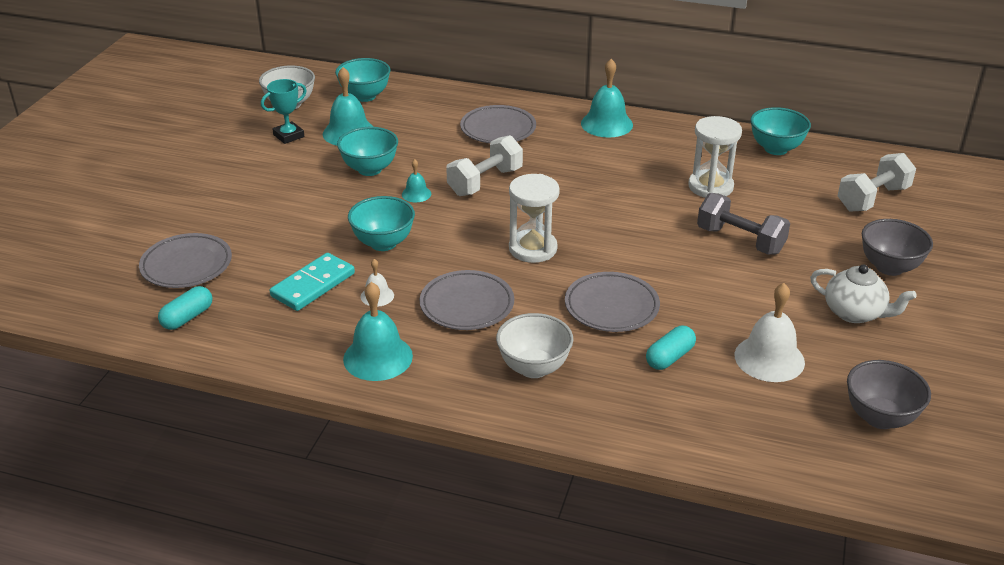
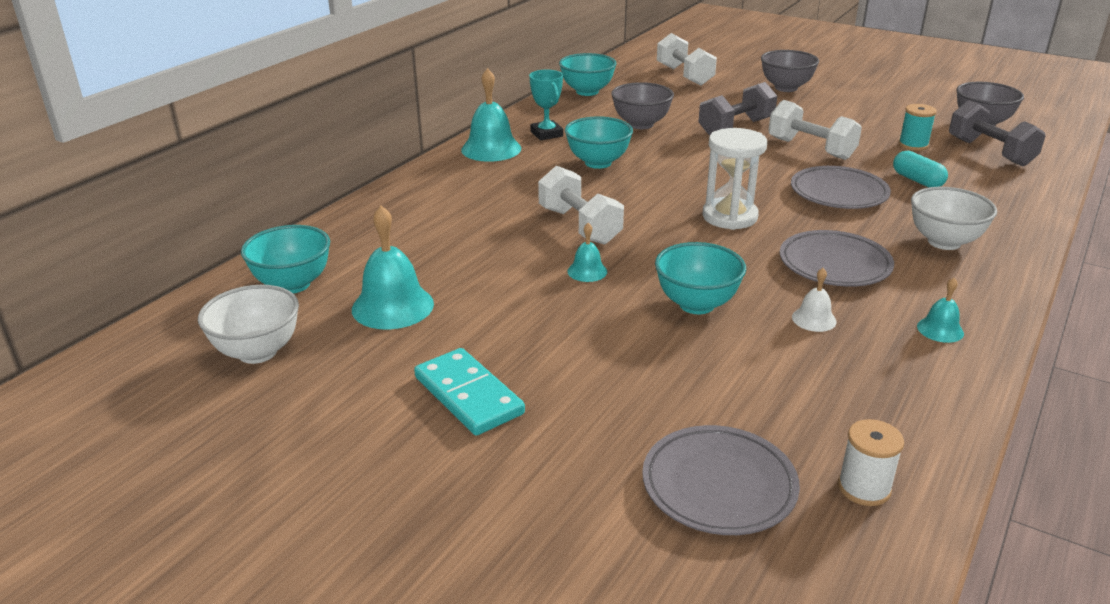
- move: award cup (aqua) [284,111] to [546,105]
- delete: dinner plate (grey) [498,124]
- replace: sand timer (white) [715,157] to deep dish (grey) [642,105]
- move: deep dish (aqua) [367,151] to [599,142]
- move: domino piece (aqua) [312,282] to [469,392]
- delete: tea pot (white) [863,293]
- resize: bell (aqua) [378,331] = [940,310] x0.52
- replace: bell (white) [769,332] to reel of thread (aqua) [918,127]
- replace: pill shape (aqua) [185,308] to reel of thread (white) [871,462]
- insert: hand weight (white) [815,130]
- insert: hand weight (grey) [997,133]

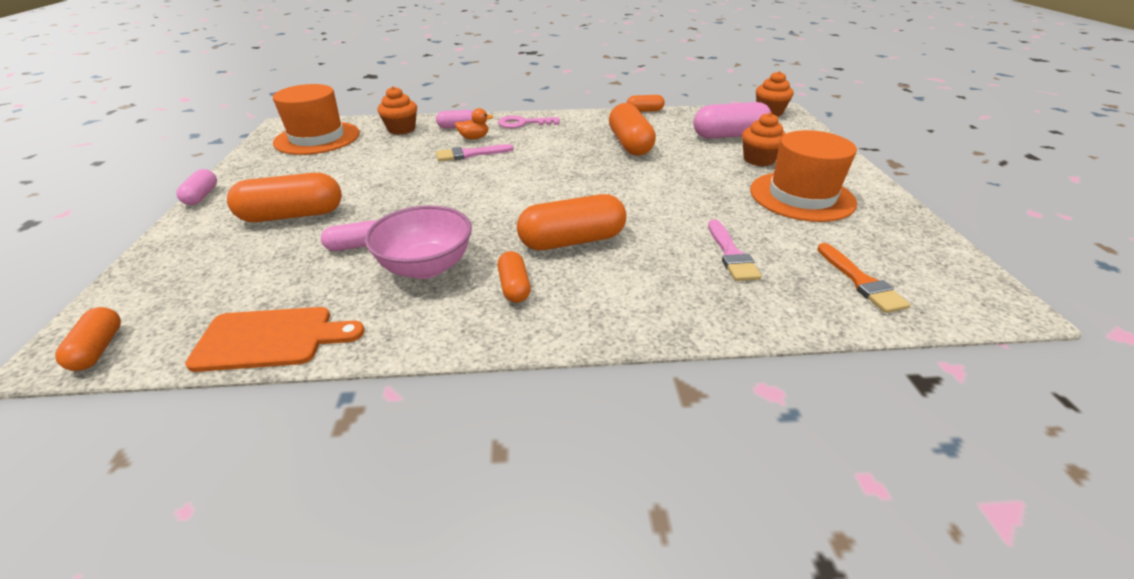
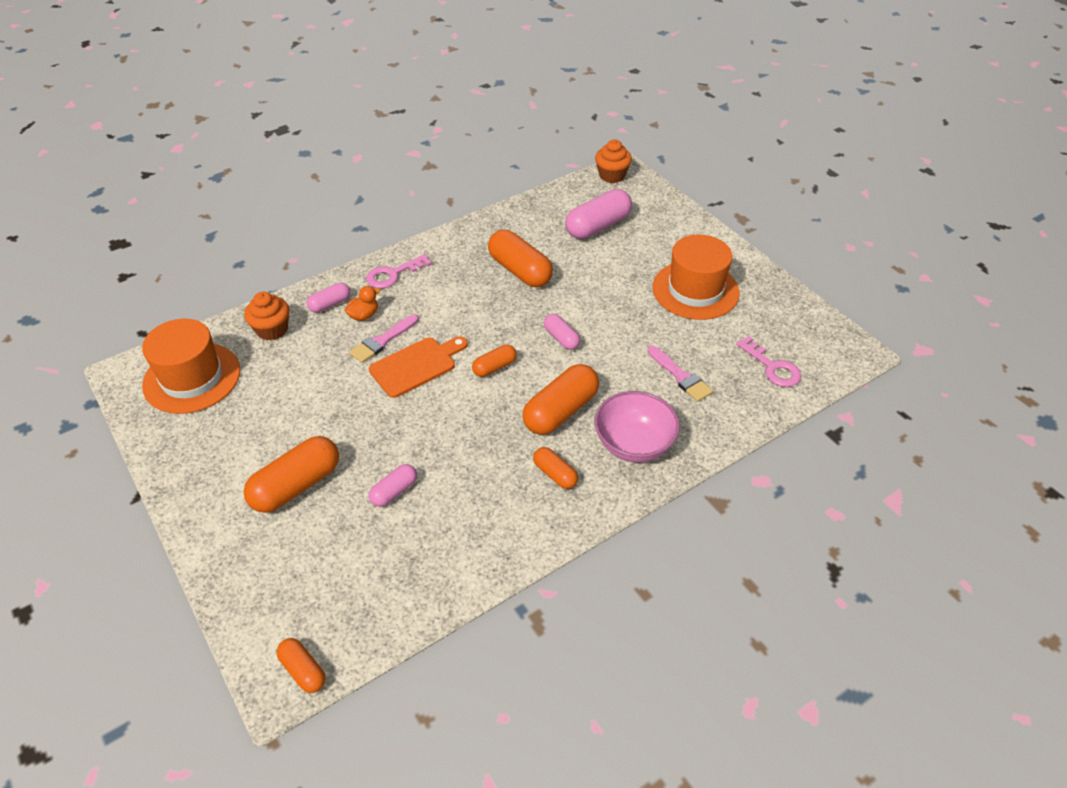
- move: pill shape (orange-coloured) [645,103] to [494,360]
- delete: cupcake (orange-coloured) [764,139]
- move: pill shape (rose-pink) [196,187] to [562,332]
- move: deep dish (rose-pink) [418,242] to [637,426]
- replace: brush (orange-coloured) [863,278] to key (rose-pink) [768,361]
- move: cutting board (orange-coloured) [274,339] to [418,367]

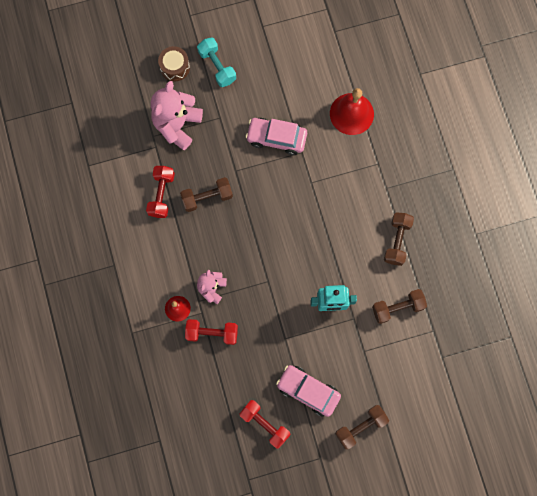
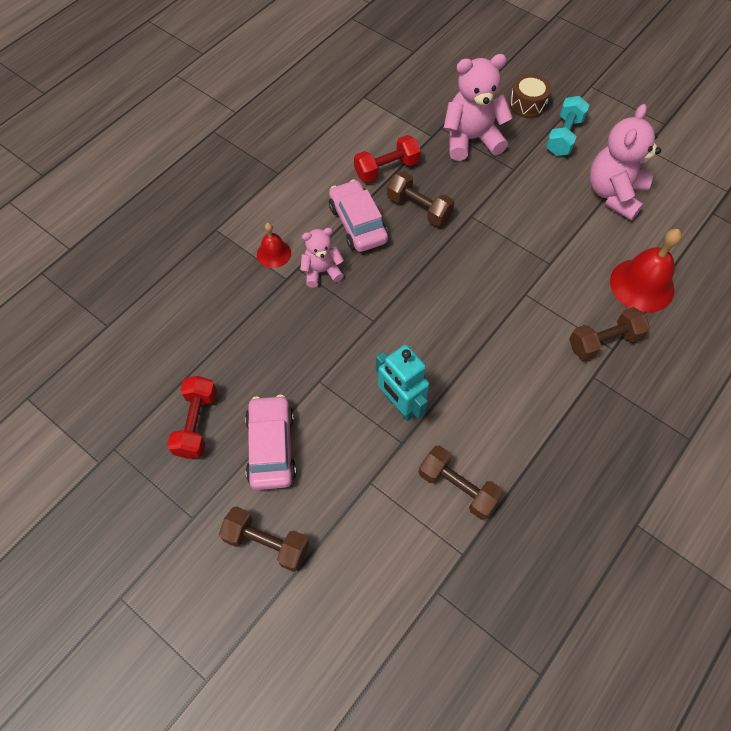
- move: automobile (rose-pink) [276,136] to [358,216]
- move: hand weight (russet) [399,239] to [609,334]
- delete: hand weight (scarlet) [211,332]
- insert: teddy (rose-pink) [625,162]

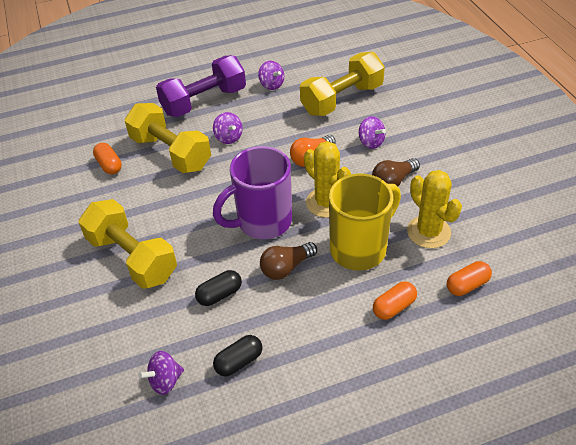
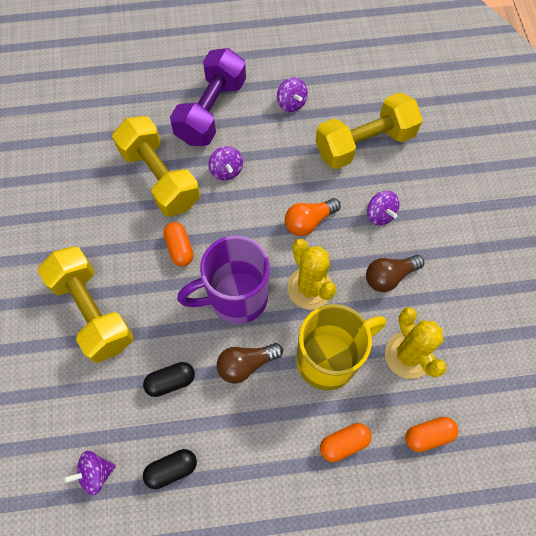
- rotate: hand weight (royal purple) [201,86] = [208,97] 45 degrees counterclockwise
- move: pill shape (orange-coloured) [107,158] to [178,244]

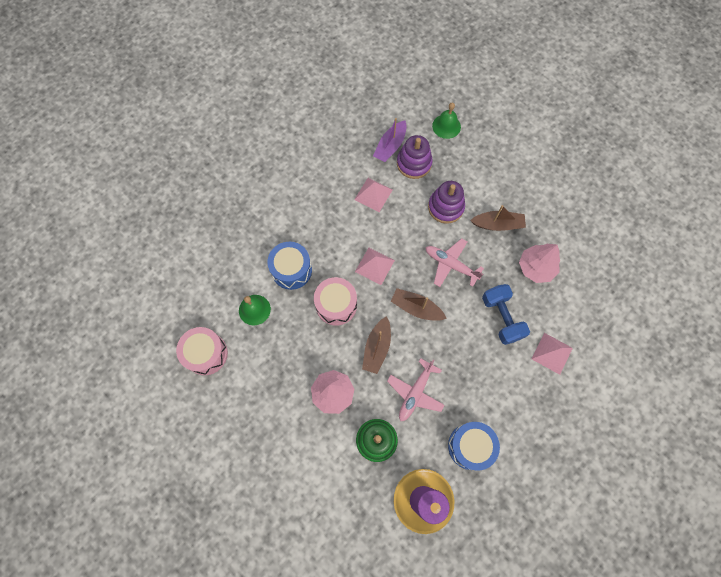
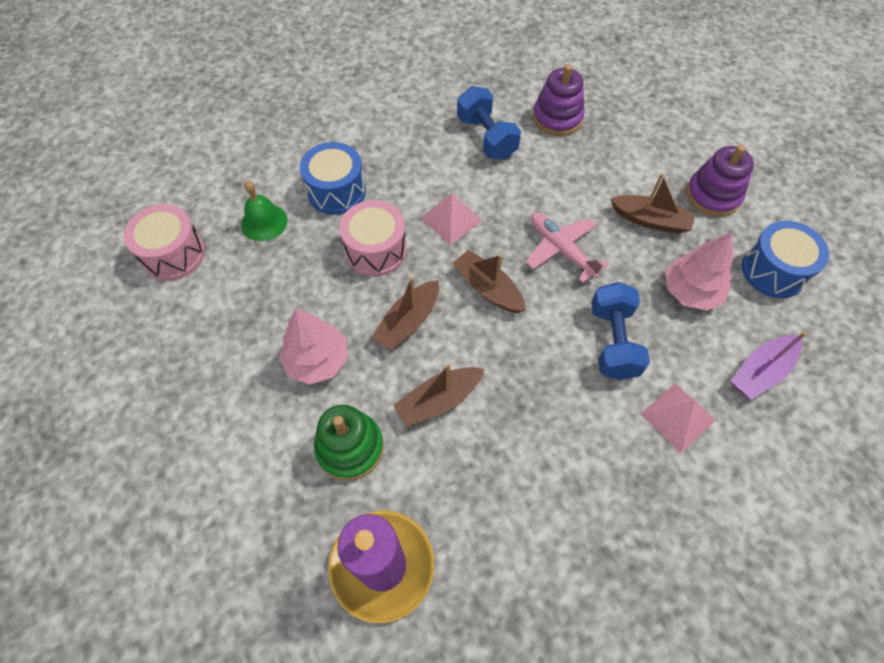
- delete: bell (leaf-green) [446,121]
- move: boat (royal purple) [390,140] to [769,365]
- replace: solid pyramid (rose-pink) [373,195] to hand weight (blue) [489,123]
- move: ring stacker (royal purple) [446,202] to [720,181]
- replace: aeroplane (rose-pink) [416,389] to boat (russet) [438,395]
- move: toy drum (blue) [474,446] to [785,259]

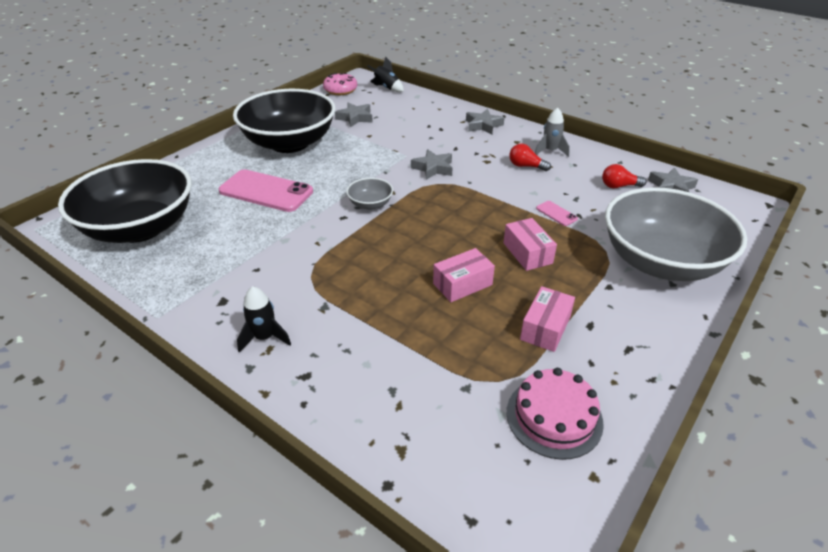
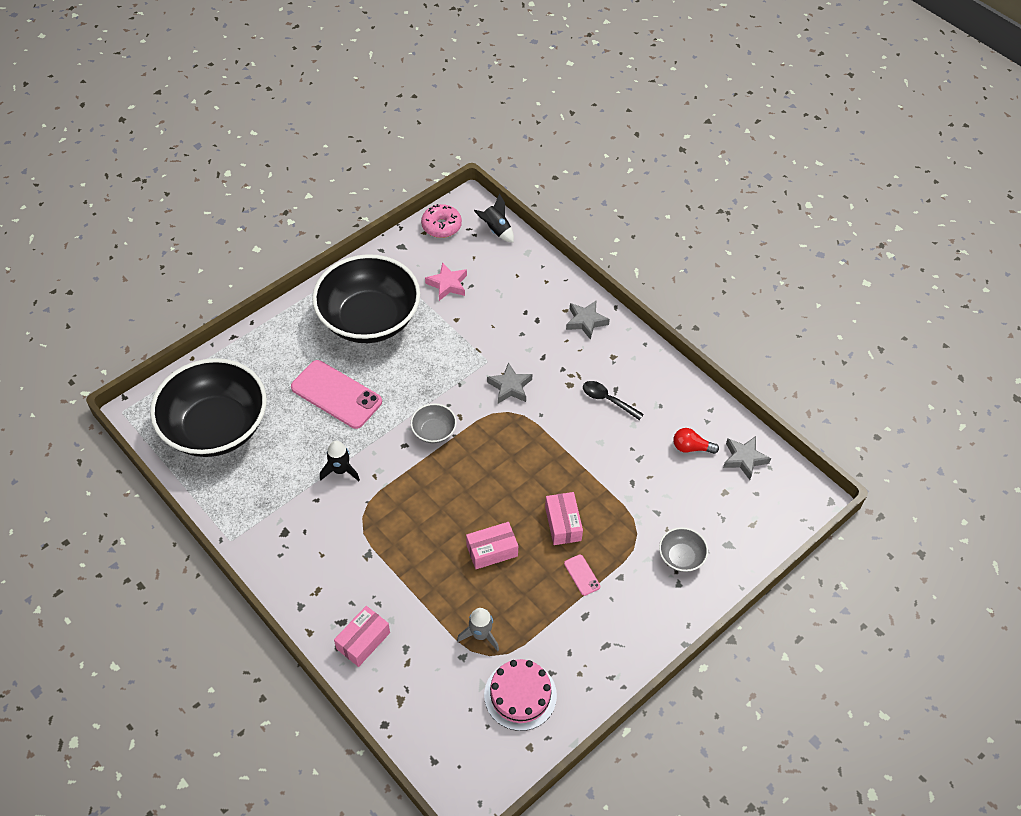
- recolor: star (grey) [354,114] to star (rose-pink) [446,281]
- move: spaceship (grey) [552,132] to [478,629]
- replace: lightbulb (scarlet) [530,157] to tablespoon (ebony) [613,400]
- resize: deep dish (grey) [676,234] = [683,549] x0.41
- move: phone (rose-pink) [557,213] to [582,575]
- move: spaceship (ebony) [264,319] to [340,461]
- move: parcel (rose-pink) [547,319] to [362,636]

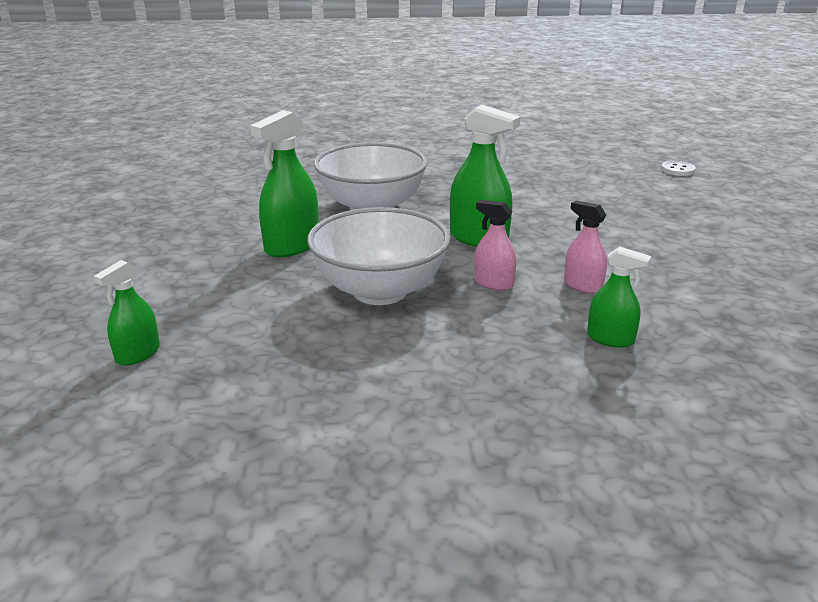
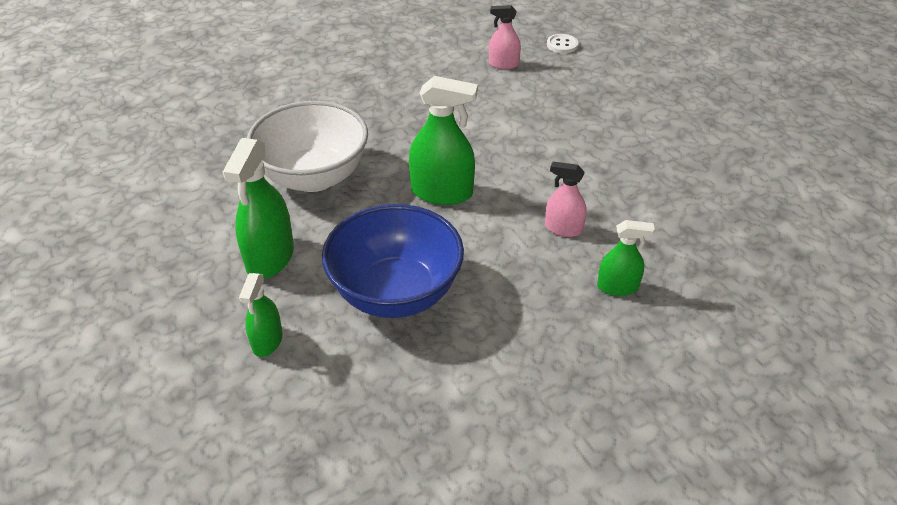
- move: spray cleaner (rose-pink) [495,245] to [505,37]
- recolor: deep dish (white) [378,256] to deep dish (blue) [393,261]
- move: spray cleaner (leaf-green) [127,313] to [261,315]

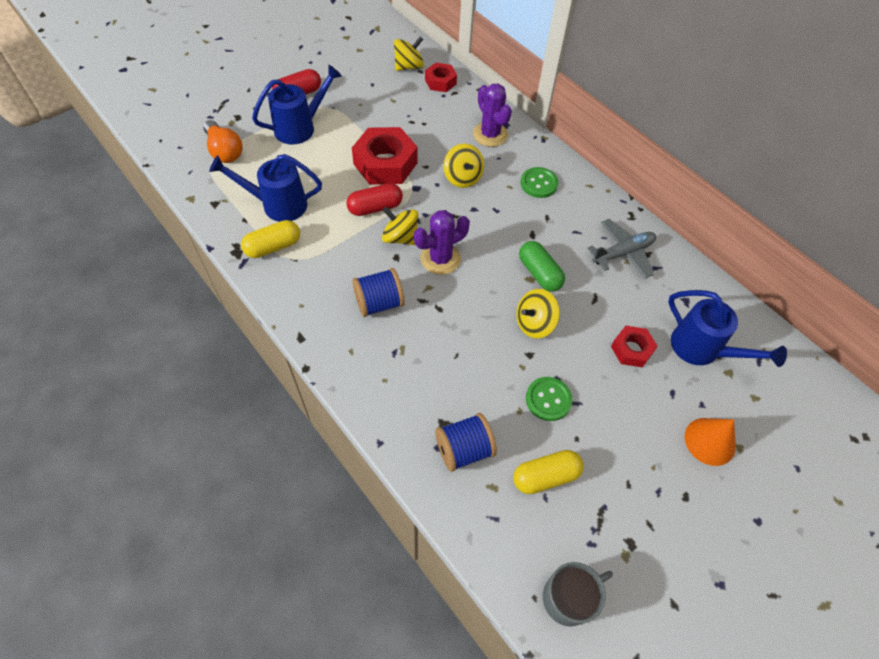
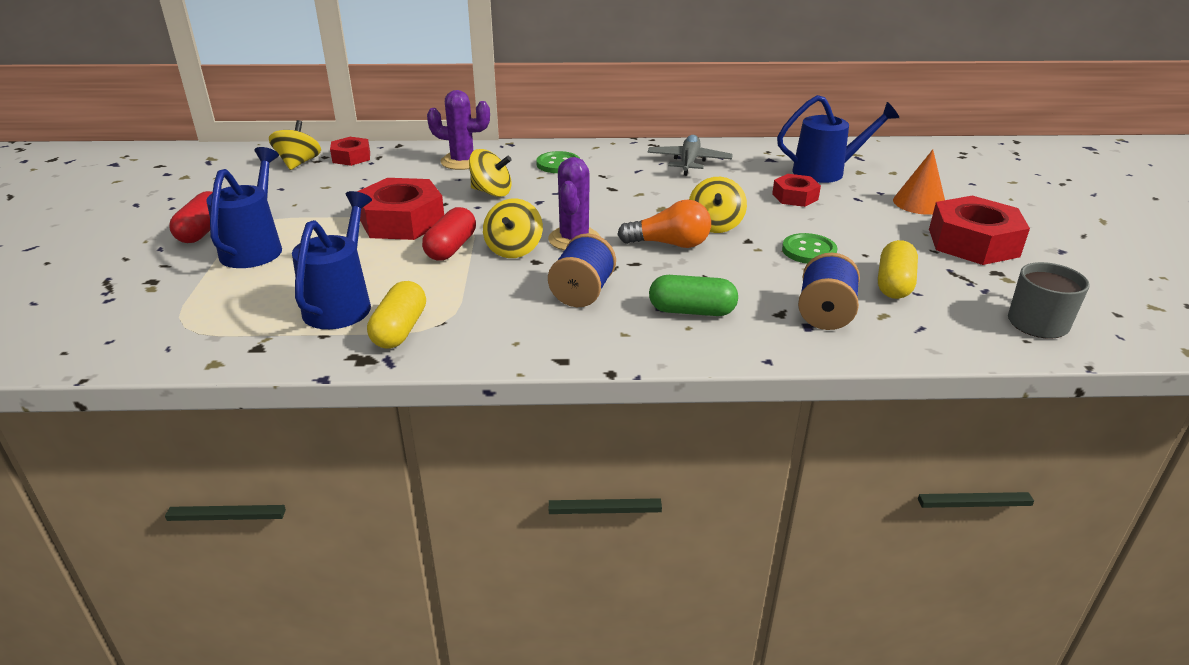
- move: lightbulb (orange-coloured) [222,141] to [664,224]
- rotate: watering pot (blue) [265,188] = [332,260] 150 degrees clockwise
- rotate: whirligig (golden) [400,225] = [513,228] 60 degrees counterclockwise
- move: pill shape (leaf-green) [542,266] to [693,295]
- insert: hex nut (scarlet) [979,230]

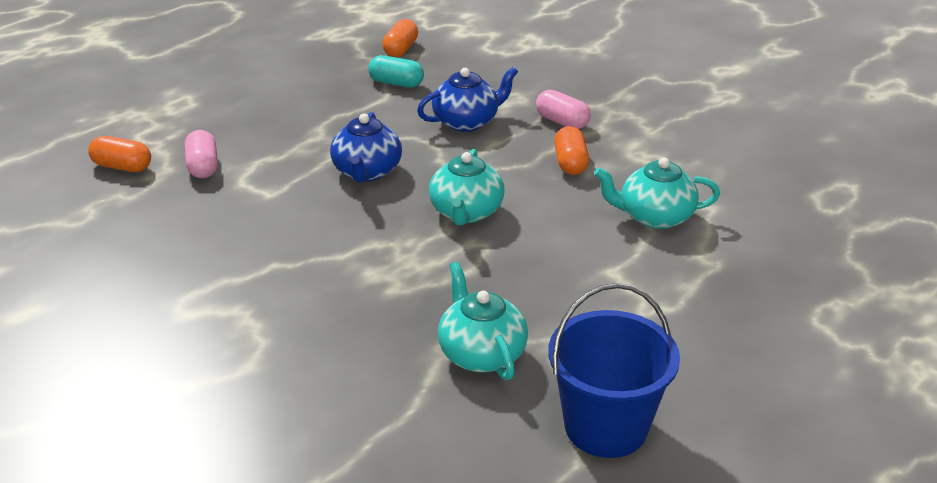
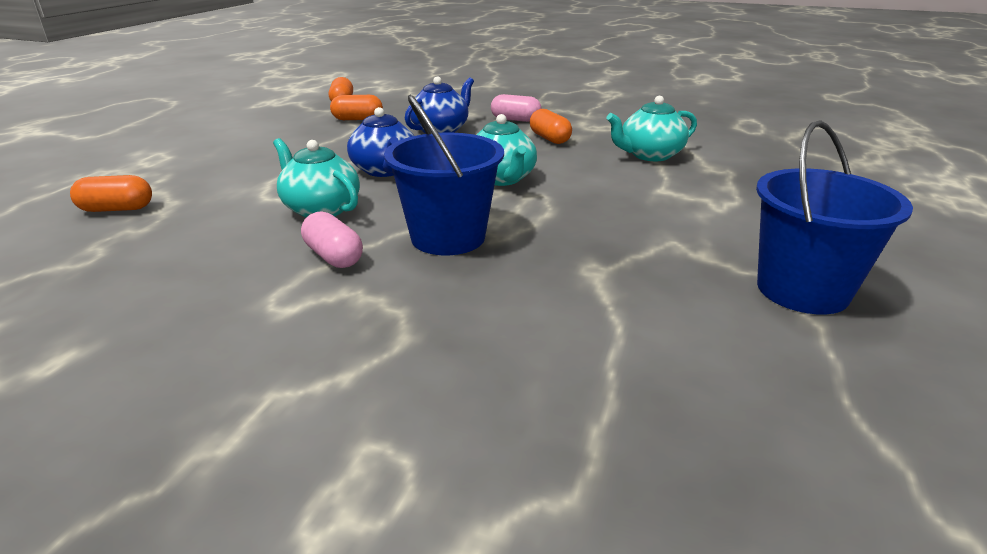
- recolor: pill shape (aqua) [396,71] to pill shape (orange-coloured) [356,107]
- move: pill shape (rose-pink) [201,154] to [332,239]
- move: tea pot (aqua) [483,320] to [316,177]
- insert: pail (blue) [444,175]

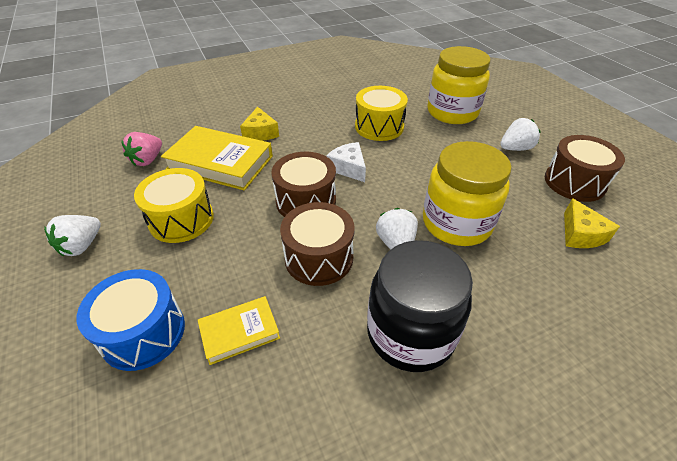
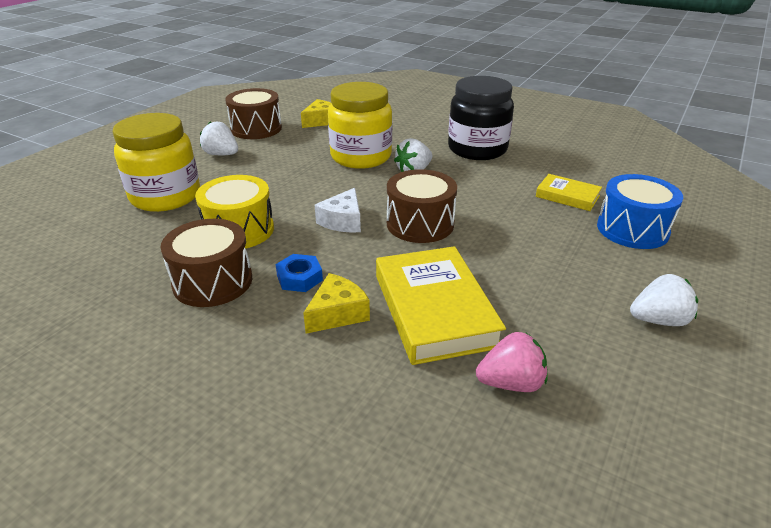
- delete: toy drum (golden) [174,205]
- move: toy drum (russet) [317,244] to [206,263]
- insert: hex nut (blue) [299,273]

